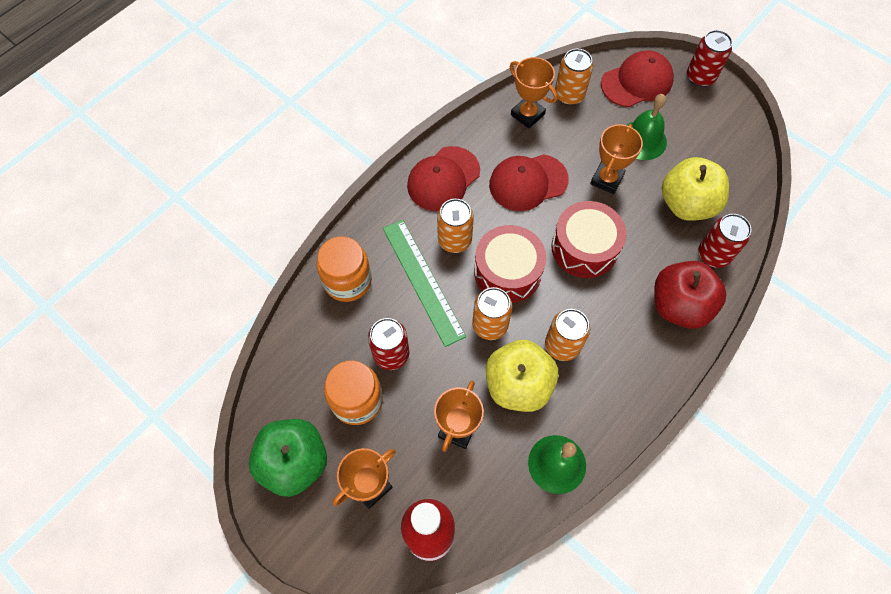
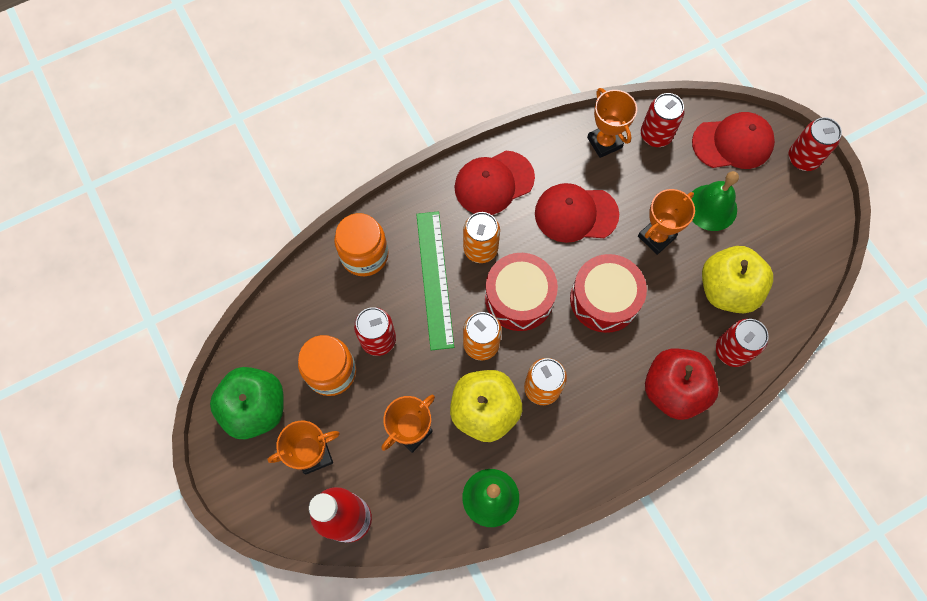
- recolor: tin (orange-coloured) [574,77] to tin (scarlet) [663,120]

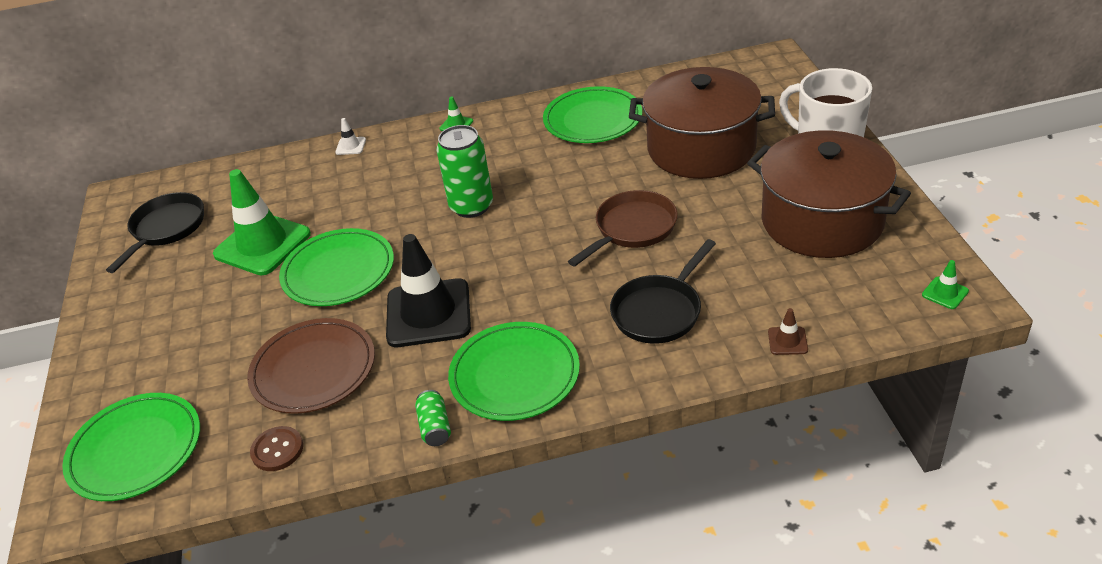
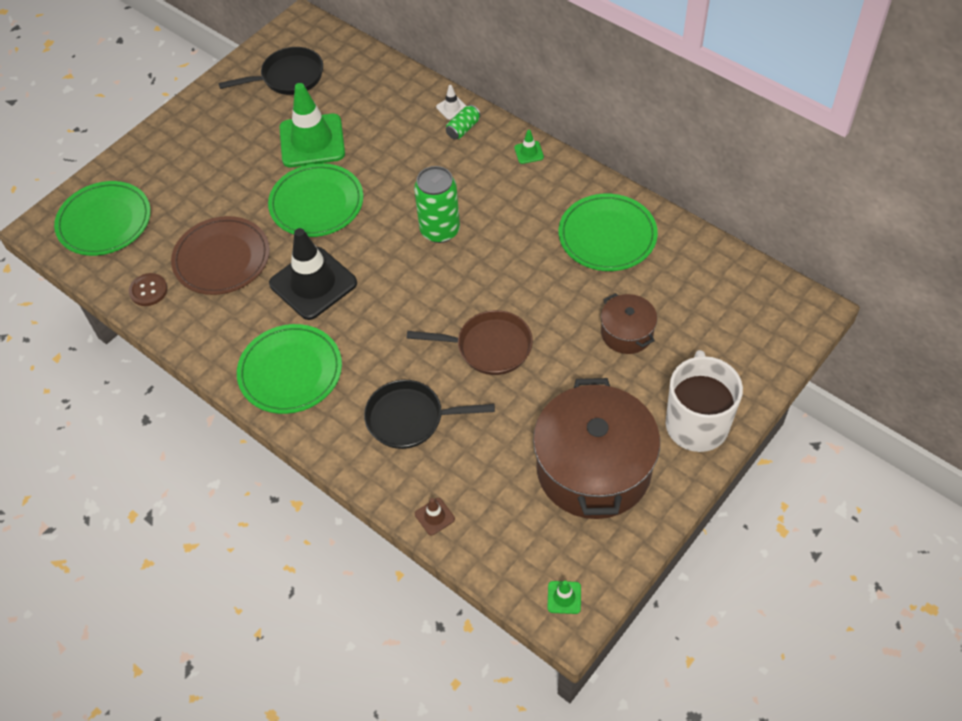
- resize: pot (russet) [702,123] = [629,323] x0.49
- move: tin (leaf-green) [433,418] to [463,122]

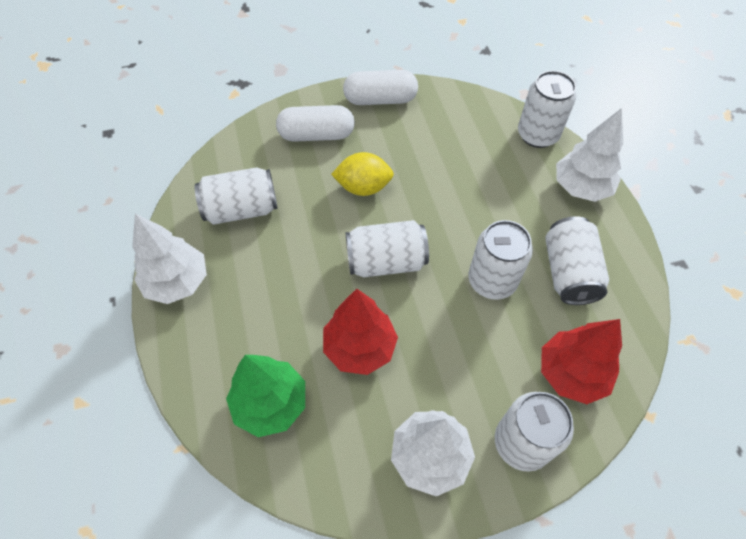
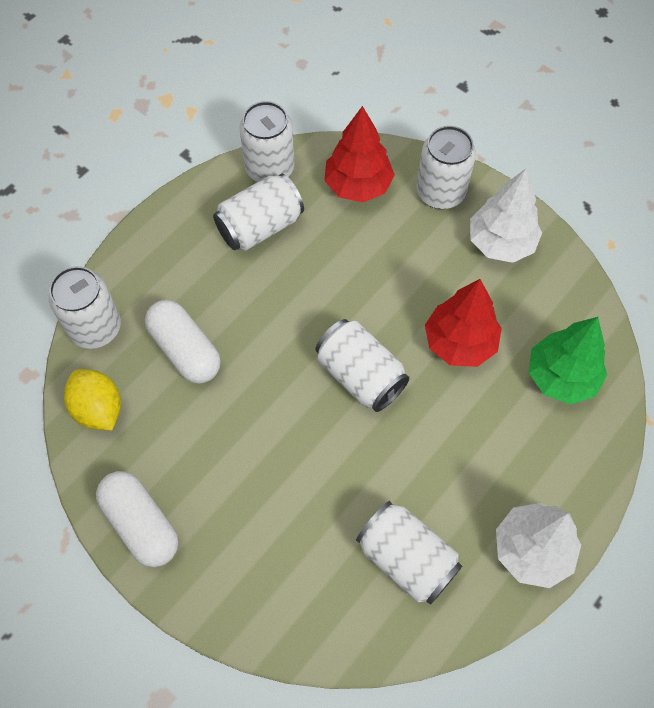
- move: pill shape (white) [315,123] to [183,341]
- delete: tree (white) [589,155]
- move: citrus fruit (golden) [362,174] to [92,399]
- move: tin (white) [500,260] to [267,141]

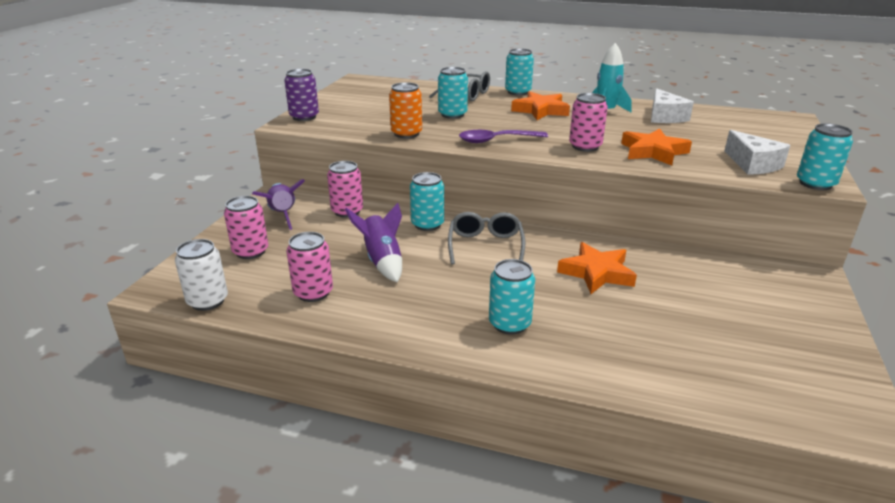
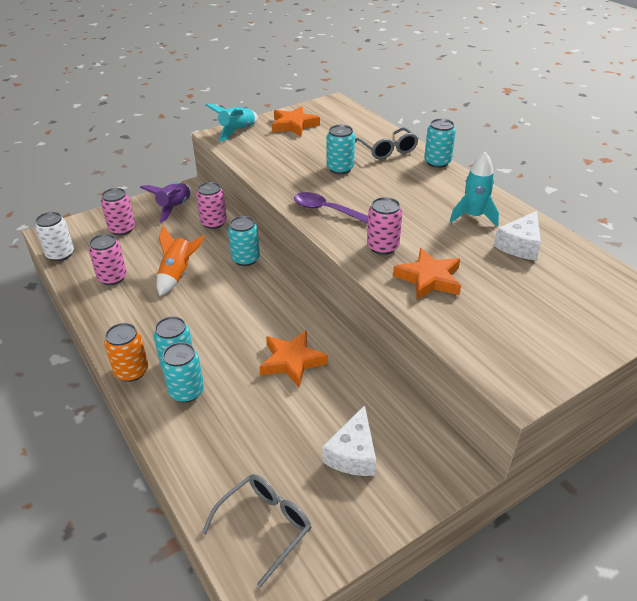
- replace: tin (royal purple) [301,95] to spaceship (aqua) [231,123]
- move: tin (orange-coloured) [405,110] to [126,352]
- move: star (orange-coloured) [540,105] to [296,121]
- move: tin (aqua) [825,156] to [182,372]
- move: cheese wedge (white) [757,152] to [349,440]
- recolor: spaceship (royal purple) [373,242] to spaceship (orange-coloured) [181,261]
- move: eyeglasses (grey) [486,238] to [256,530]

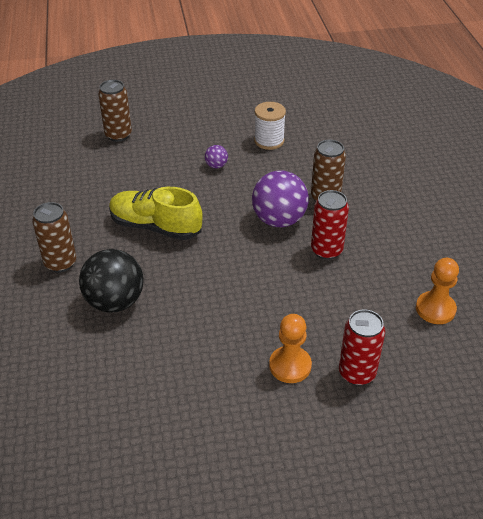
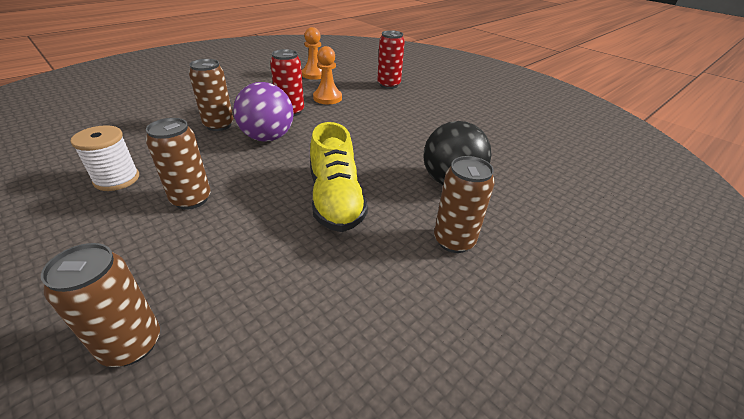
- replace: play ball (royal purple) [216,157] to tin (russet) [178,164]
- move: game pawn (orange-coloured) [290,348] to [327,75]

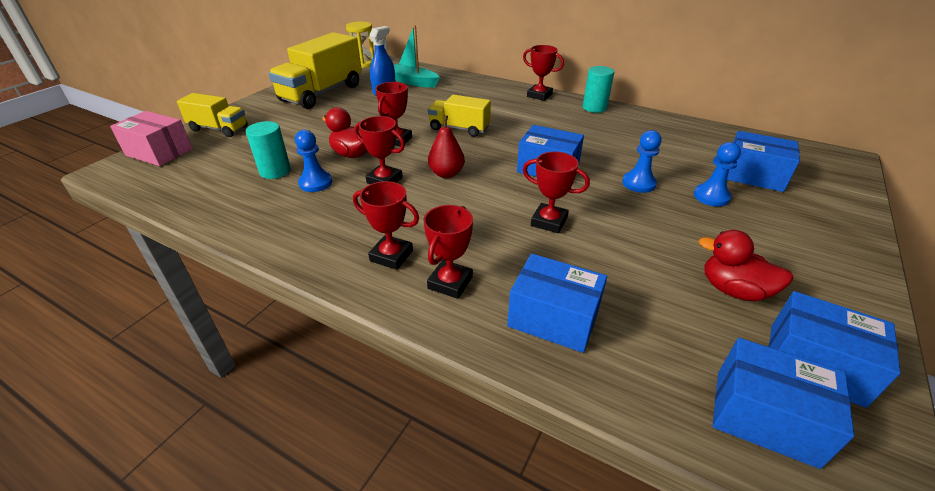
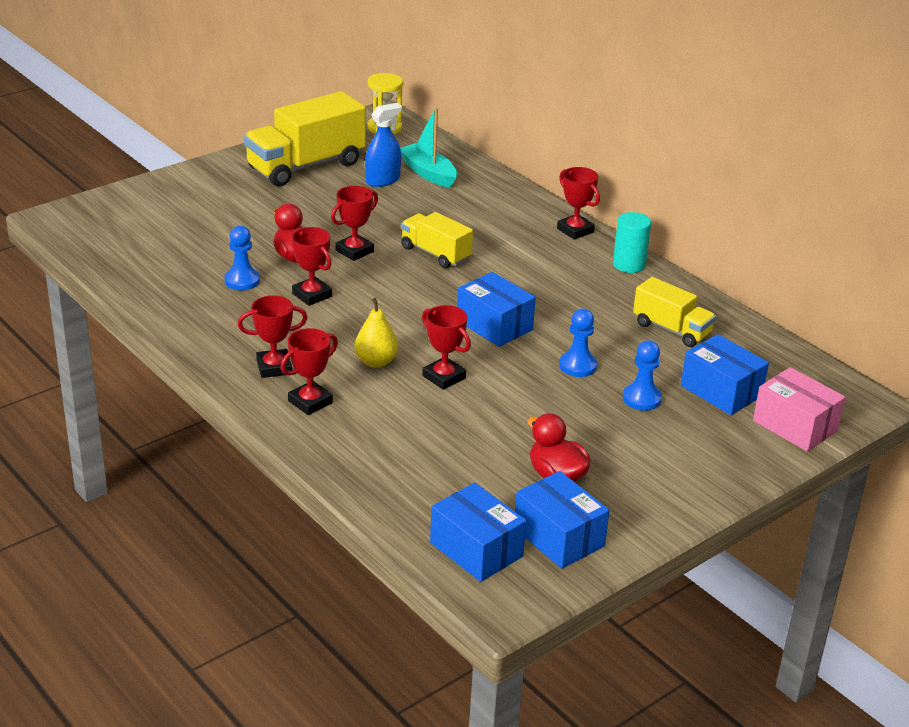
- move: toy truck (golden) [212,115] to [674,312]
- move: parcel (rose-pink) [151,138] to [799,409]
- delete: pear (scarlet) [446,146]
- delete: solid cylinder (aqua) [268,150]
- rotate: award cup (scarlet) [386,225] = [272,336] 60 degrees counterclockwise
- delete: parcel (blue) [557,303]
- insert: pear (golden) [376,333]

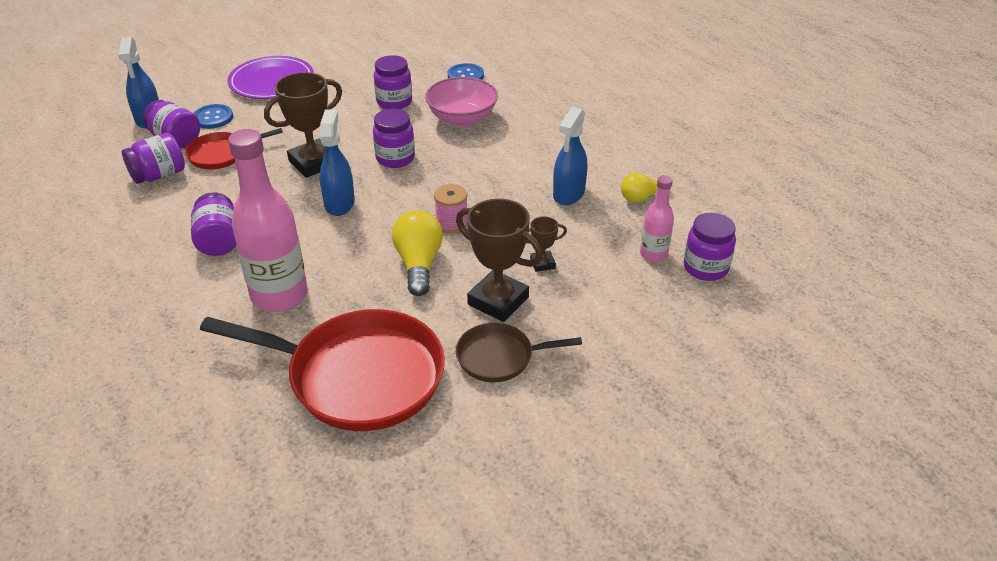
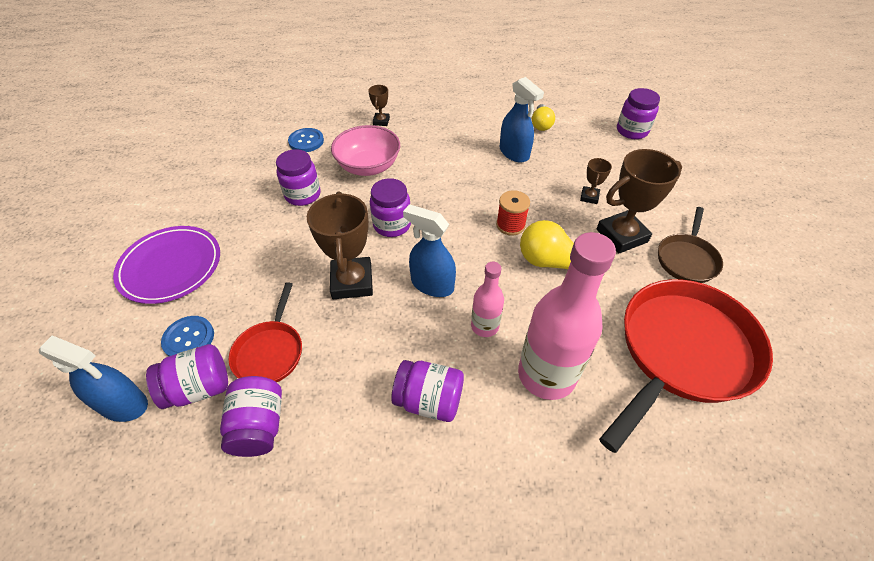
- move: bottle (rose-pink) [657,218] to [487,299]
- recolor: reel of thread (rose-pink) [450,209] to reel of thread (scarlet) [513,213]
- insert: award cup (russet) [379,105]

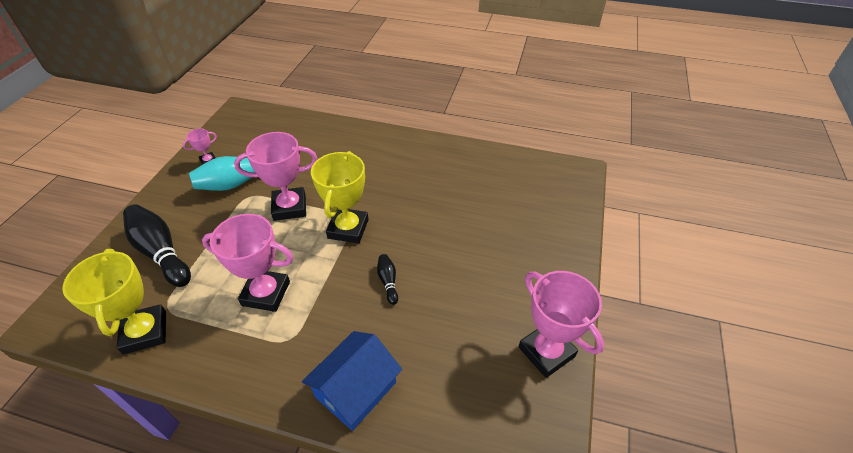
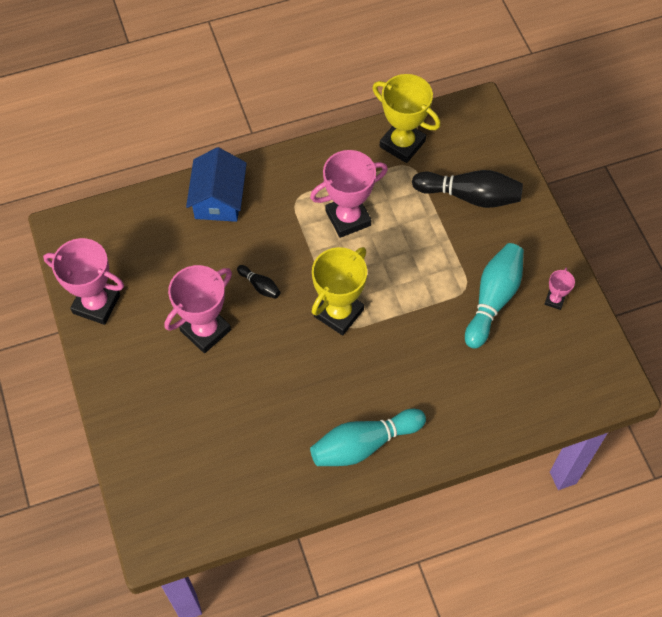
- move: award cup (rose-pink) [276,176] to [198,309]
- rotate: award cup (golden) [340,197] = [339,291] 60 degrees clockwise
- insert: bowling pin (aqua) [368,437]

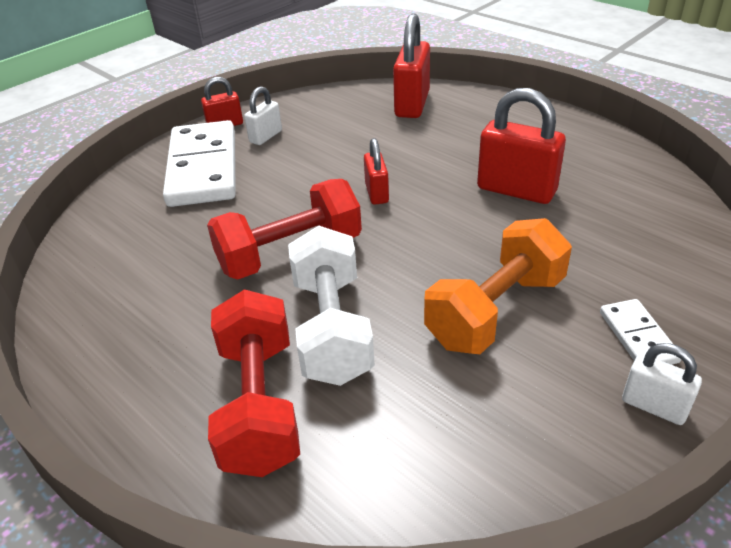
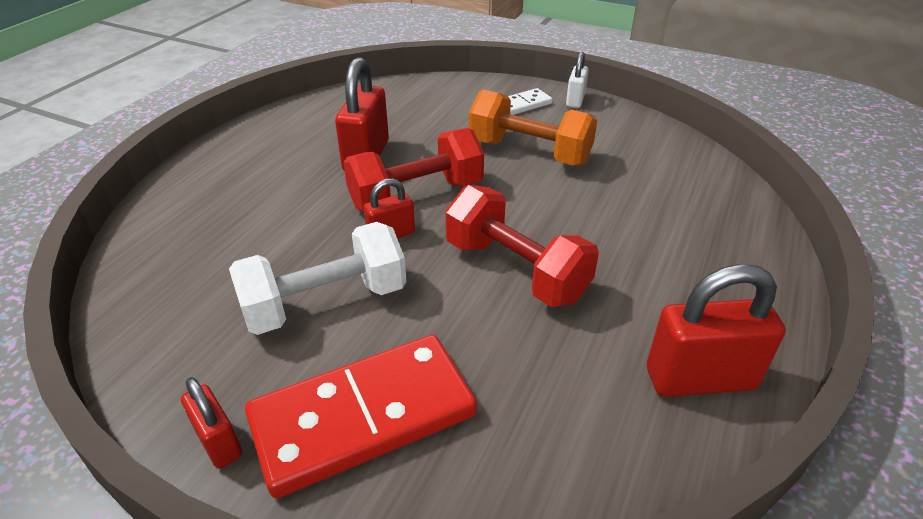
- move: small lock (scarlet) [411,65] to [716,330]
- delete: small lock (white) [263,115]
- recolor: domino piece (white) [199,163] to domino piece (scarlet) [361,416]
- move: hand weight (white) [331,306] to [317,278]
- move: hand weight (scarlet) [254,383] to [413,170]

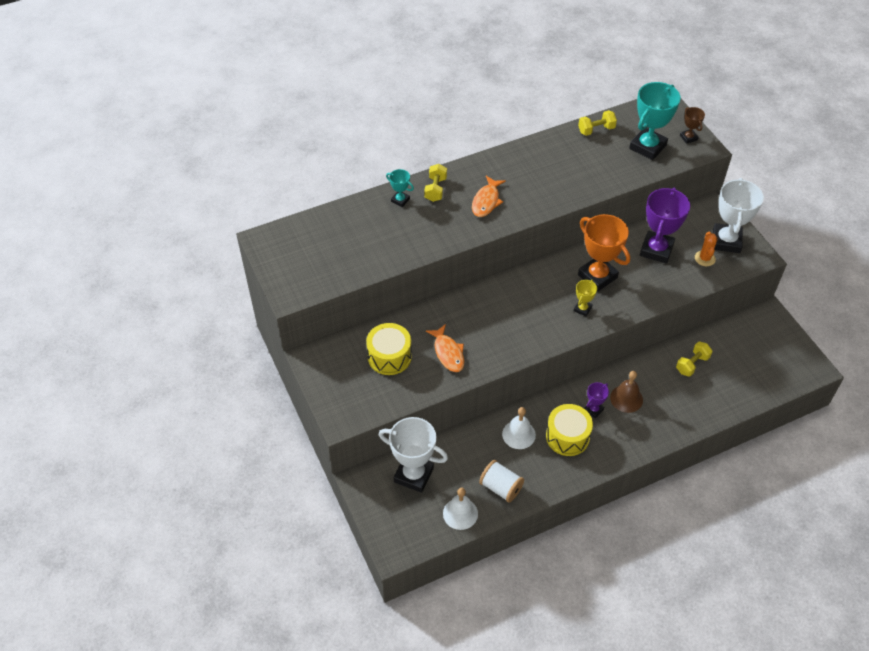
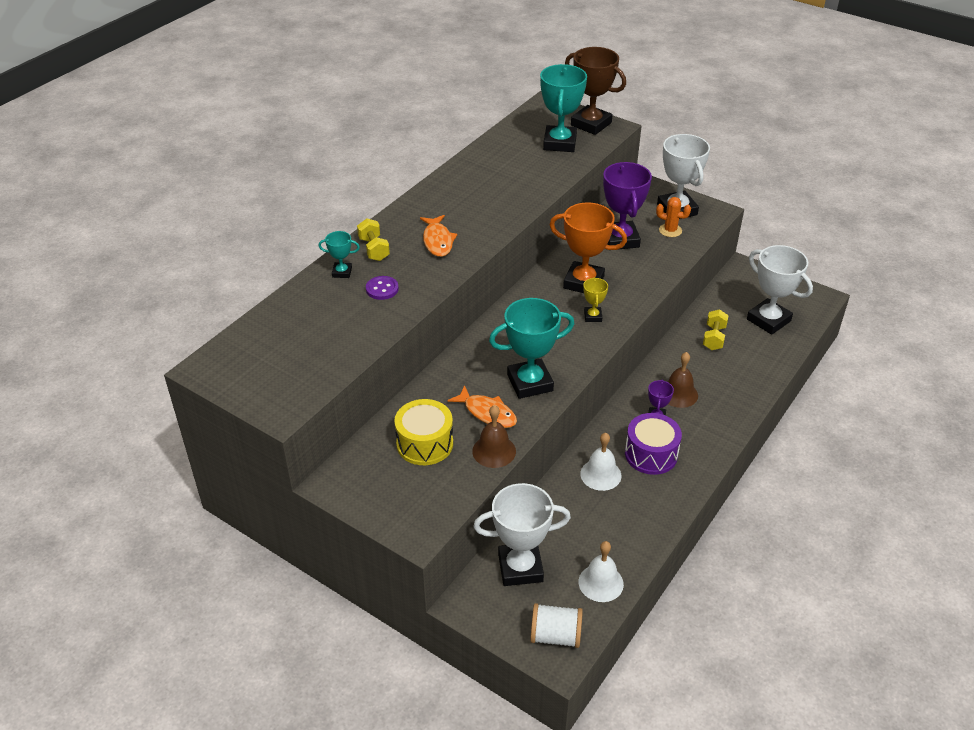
- resize: award cup (russet) [692,125] = [595,91] x2.06
- delete: hand weight (golden) [597,123]
- rotate: prickly plant (orange-coloured) [706,249] = [673,217] 45 degrees counterclockwise
- recolor: toy drum (golden) [569,430] to toy drum (royal purple) [653,444]
- move: reel of thread (white) [501,481] to [556,625]
- insert: award cup (white) [780,290]
- insert: button (royal purple) [382,288]
- insert: award cup (aqua) [531,348]
- insert: bell (russet) [494,436]

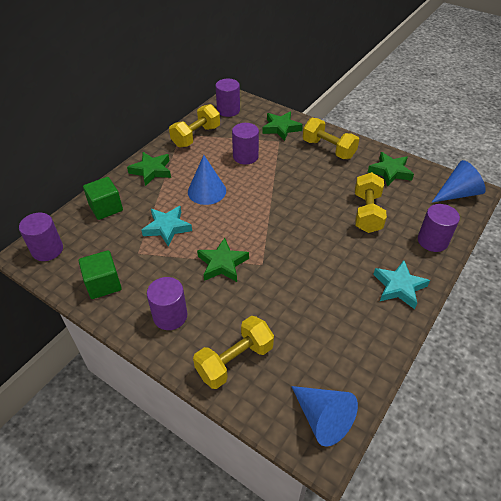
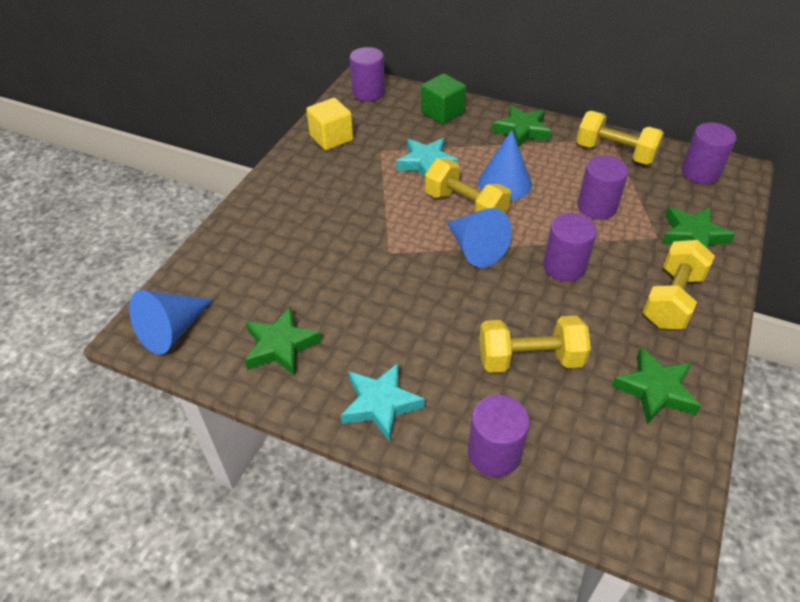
- move: solid cone (blue) [459,181] to [479,238]
- move: star (leaf-green) [223,260] to [283,341]
- recolor: cube (leaf-green) [100,274] to cube (golden) [329,124]
- move: solid cylinder (royal purple) [167,303] to [570,247]
- move: hand weight (golden) [233,352] to [468,186]

